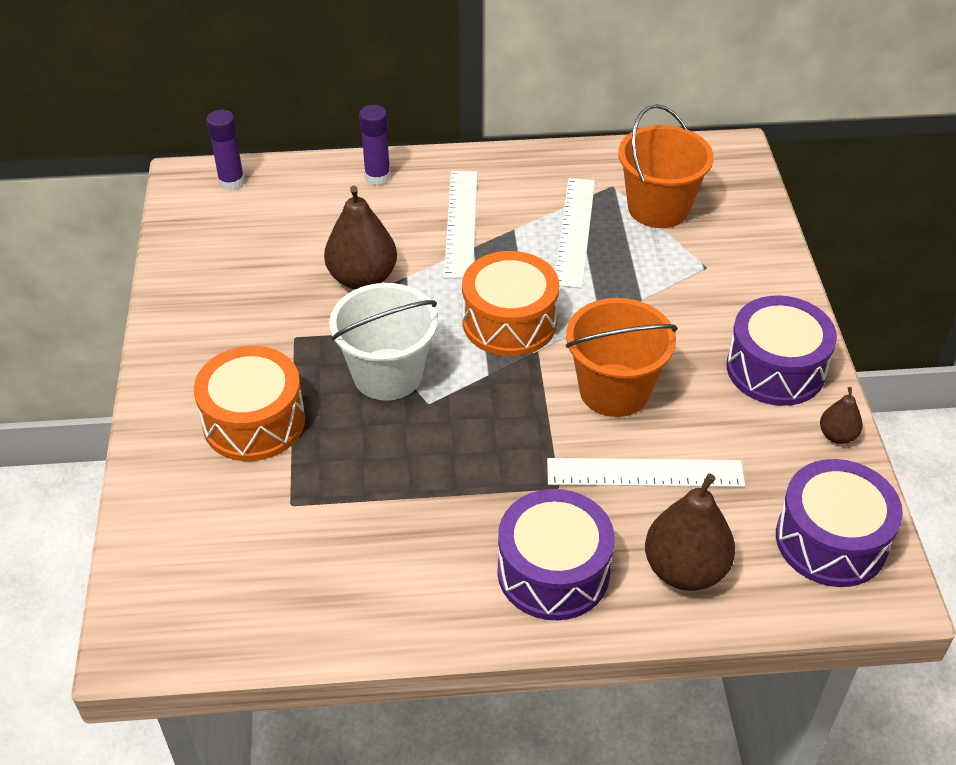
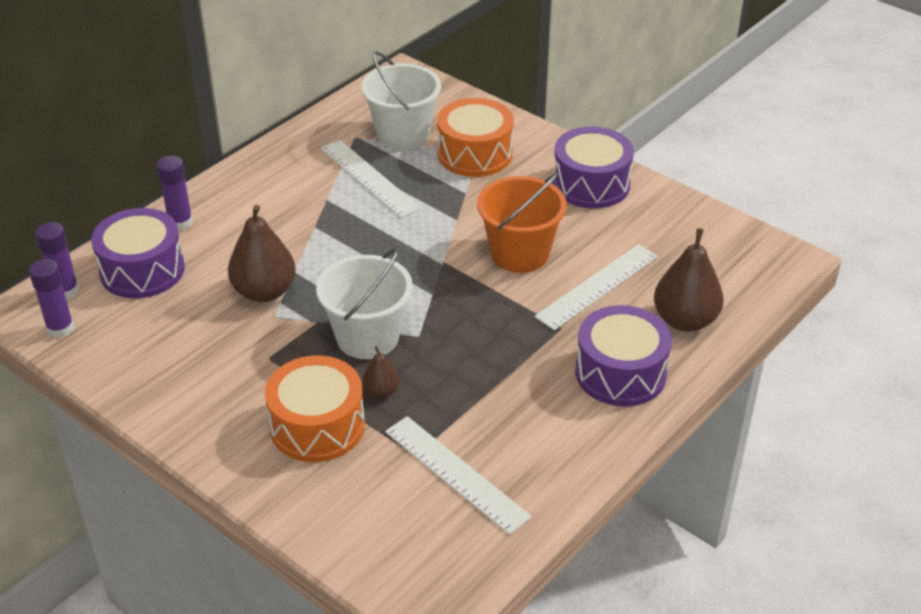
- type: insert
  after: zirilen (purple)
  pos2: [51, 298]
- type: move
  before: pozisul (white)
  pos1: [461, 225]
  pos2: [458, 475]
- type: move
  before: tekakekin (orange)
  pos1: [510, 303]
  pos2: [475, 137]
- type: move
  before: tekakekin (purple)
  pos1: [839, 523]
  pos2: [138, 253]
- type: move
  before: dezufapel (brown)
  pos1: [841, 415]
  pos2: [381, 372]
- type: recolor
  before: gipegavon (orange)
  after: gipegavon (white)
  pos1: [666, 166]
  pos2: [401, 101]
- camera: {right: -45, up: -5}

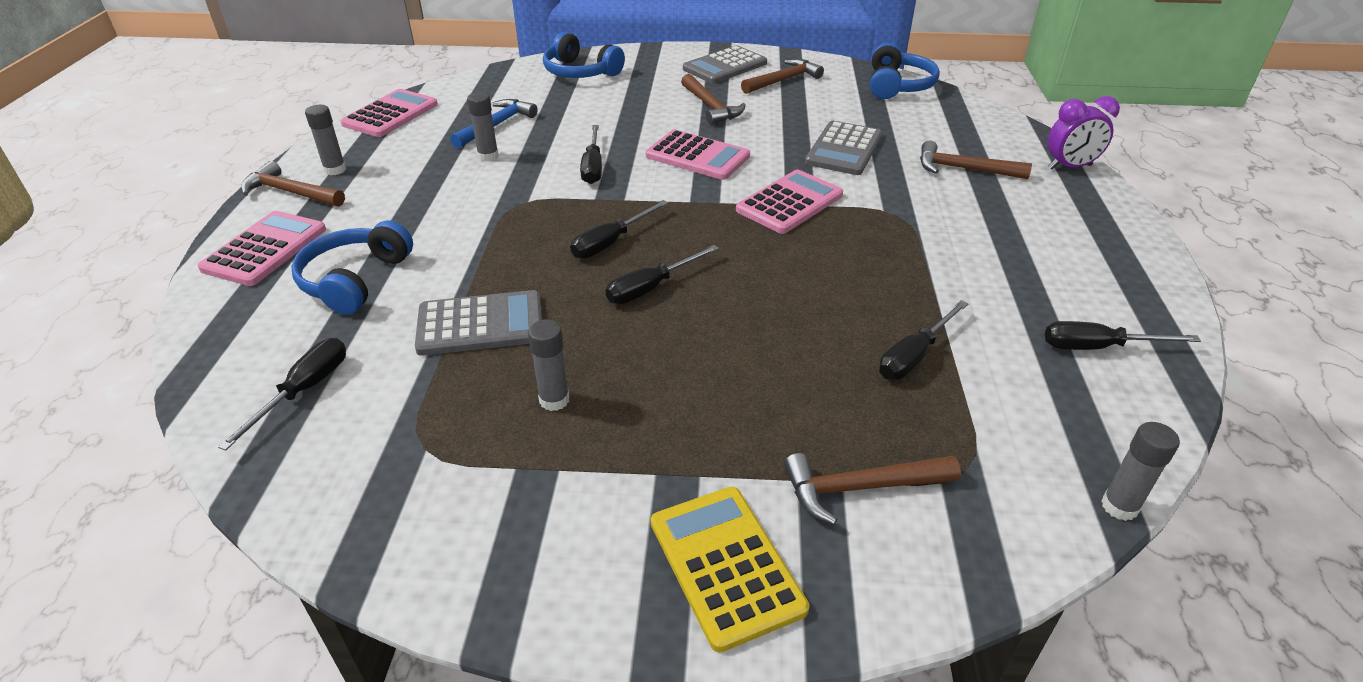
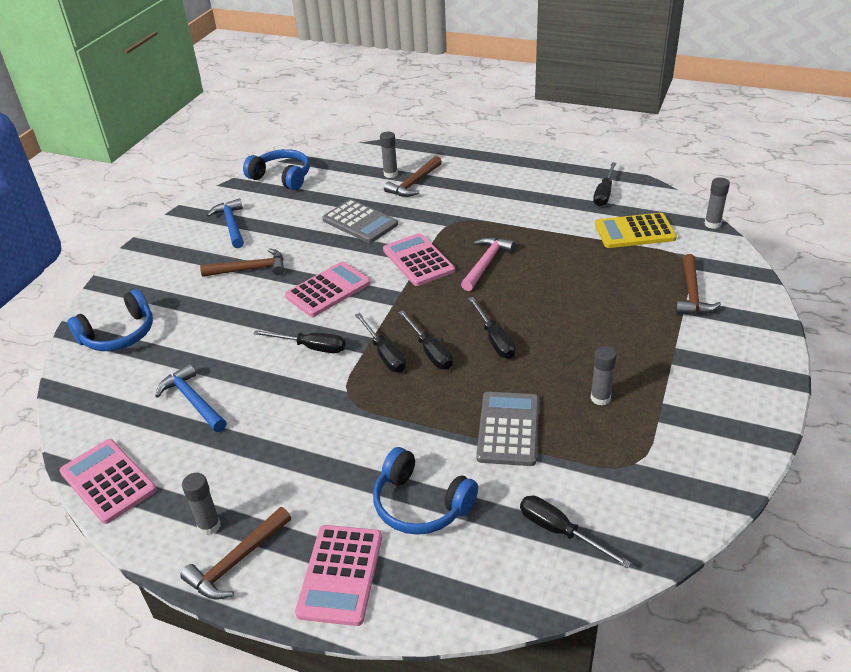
- type: delete
  before: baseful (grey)
  pos1: [725, 64]
- type: delete
  before: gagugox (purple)
  pos1: [1084, 132]
- type: insert
  after: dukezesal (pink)
  pos2: [488, 264]
- type: move
  before: zirilen (grey)
  pos1: [483, 126]
  pos2: [389, 155]
- type: move
  before: baseful (yellow)
  pos1: [730, 569]
  pos2: [636, 230]
- type: move
  before: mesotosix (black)
  pos1: [923, 340]
  pos2: [380, 342]
- type: recolor
  before: dukezesal (brown)
  after: dukezesal (blue)
  pos1: [782, 76]
  pos2: [225, 223]
- type: rotate
  before: baseful (pink)
  pos1: [262, 248]
  pos2: [338, 575]
  turn: -120
- camera: {right: -70, up: 0}

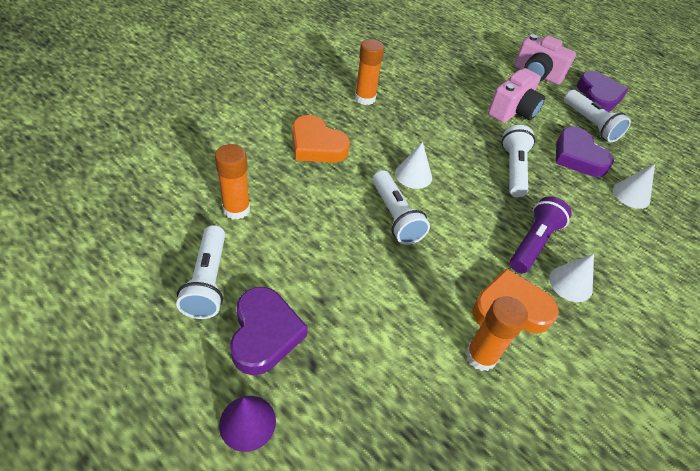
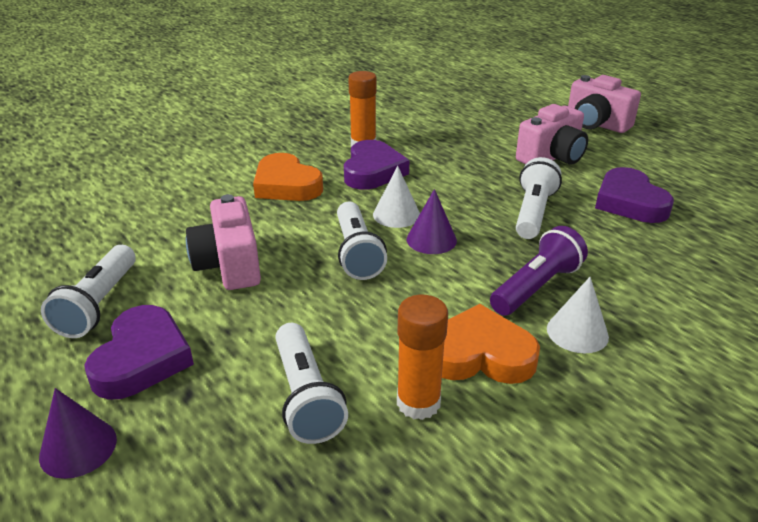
- type: delete
  before: zirilen (orange)
  pos1: [232, 182]
- type: delete
  before: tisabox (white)
  pos1: [634, 186]
- type: insert
  after: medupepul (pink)
  pos2: [223, 242]
- type: insert
  after: tisabox (purple)
  pos2: [432, 221]
- type: move
  before: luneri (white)
  pos1: [597, 116]
  pos2: [311, 383]
- type: move
  before: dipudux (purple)
  pos1: [602, 91]
  pos2: [376, 165]
- camera: {right: 15, up: -15}

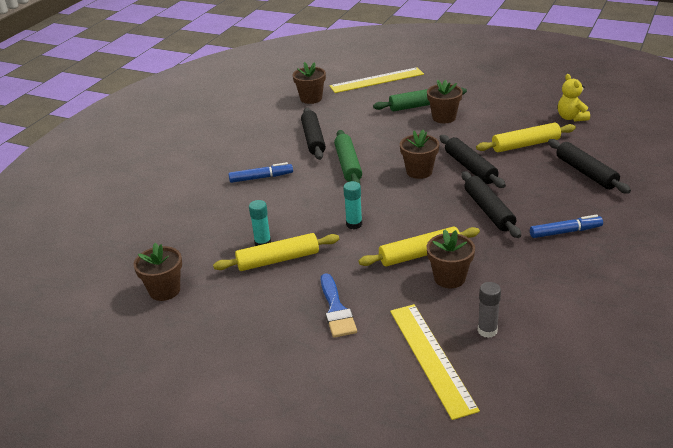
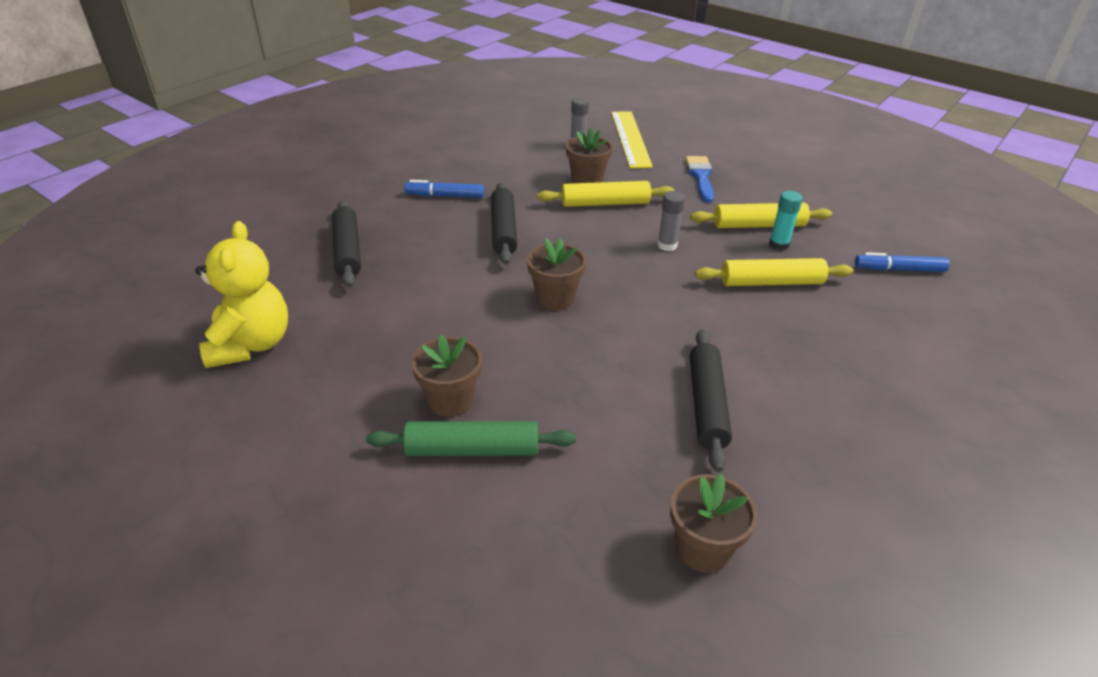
- type: delete
  before: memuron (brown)
  pos1: [157, 272]
- type: delete
  before: pozisul (yellow)
  pos1: [376, 80]
- type: delete
  before: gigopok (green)
  pos1: [348, 157]
- type: delete
  before: gigopok (black)
  pos1: [473, 161]
- type: move
  before: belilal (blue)
  pos1: [261, 172]
  pos2: [902, 262]
- type: move
  before: gigopok (yellow)
  pos1: [526, 137]
  pos2: [774, 272]
- type: recolor
  before: zirilen (turquoise)
  after: zirilen (grey)
  pos1: [352, 205]
  pos2: [671, 221]
- type: resize
  before: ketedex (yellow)
  pos1: [574, 98]
  pos2: [241, 294]
  scale: 1.62
- camera: {right: -170, up: 5}

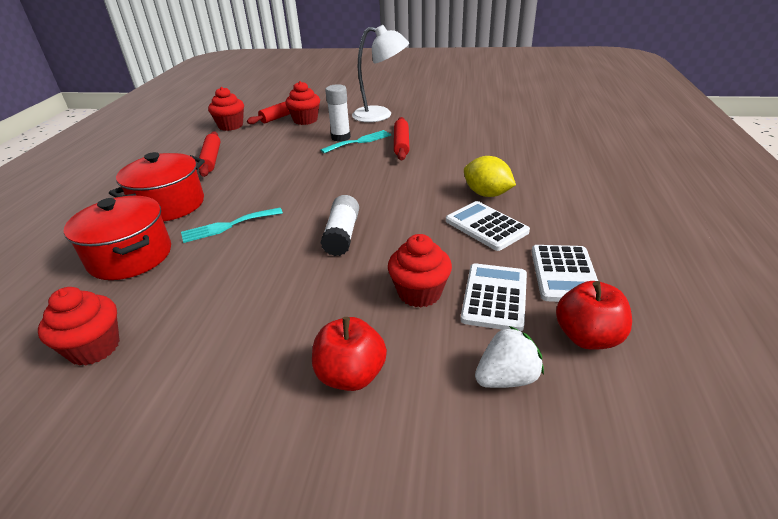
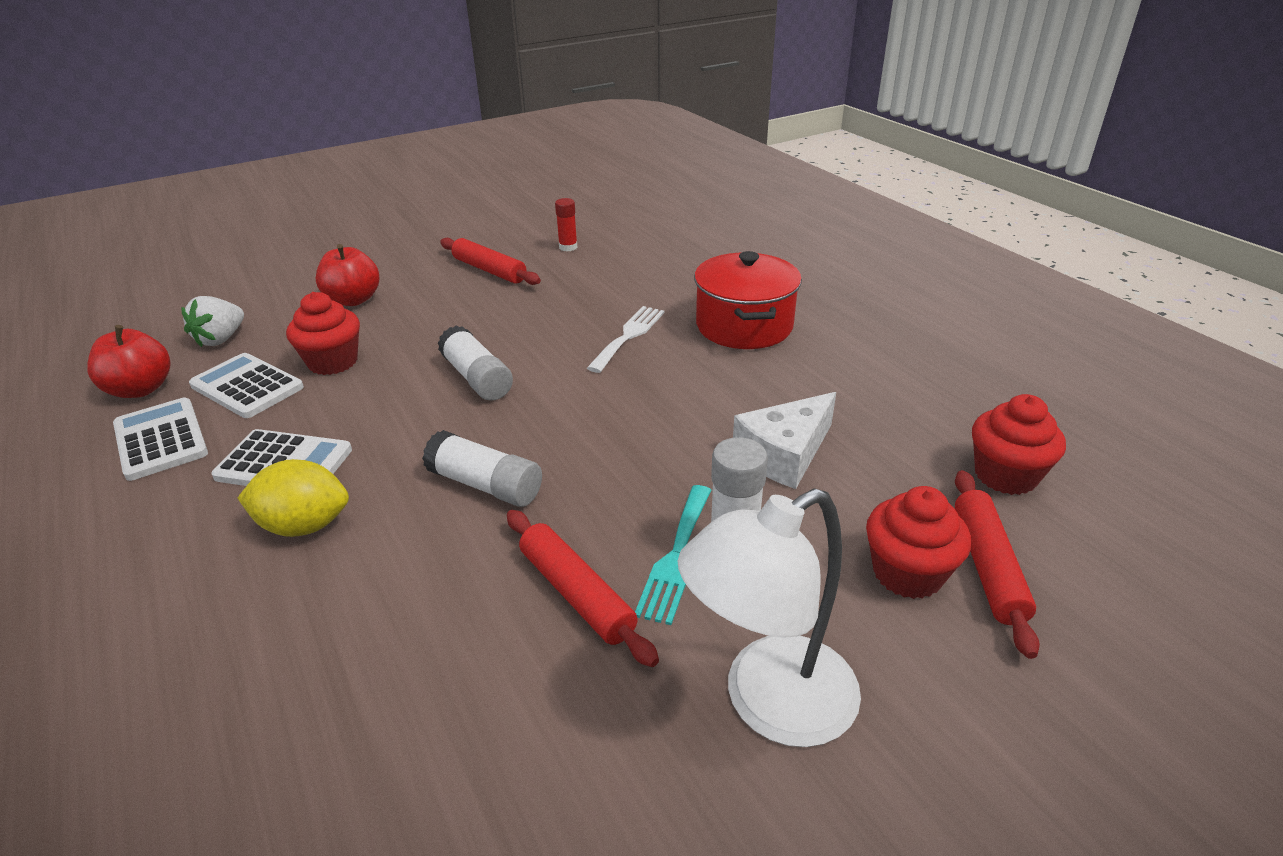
- type: delete
  before: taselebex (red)
  pos1: [117, 238]
- type: insert
  after: zirilen (white)
  pos2: [482, 468]
- type: insert
  after: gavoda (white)
  pos2: [784, 440]
- type: move
  before: gigopok (red)
  pos1: [208, 154]
  pos2: [490, 261]
- type: replace
  before: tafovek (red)
  after: zirilen (red)
  pos1: [79, 326]
  pos2: [566, 224]
- type: recolor
  before: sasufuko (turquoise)
  after: sasufuko (white)
  pos1: [232, 225]
  pos2: [626, 339]
- type: rotate
  before: baseful (white)
  pos1: [494, 297]
  pos2: [246, 385]
  turn: 150
- camera: {right: 140, up: 0}

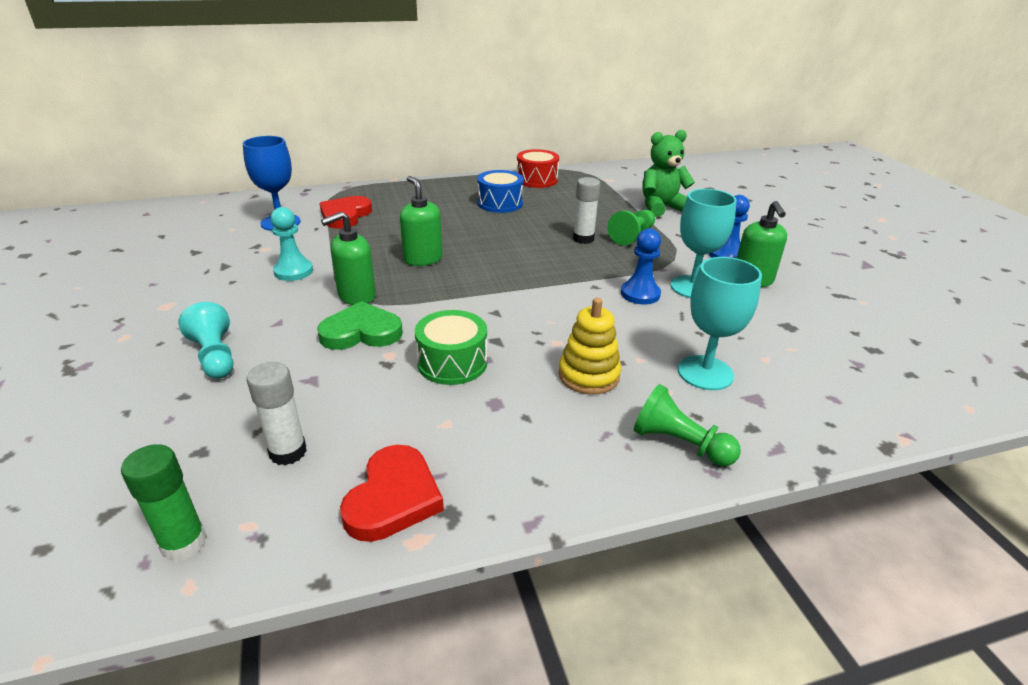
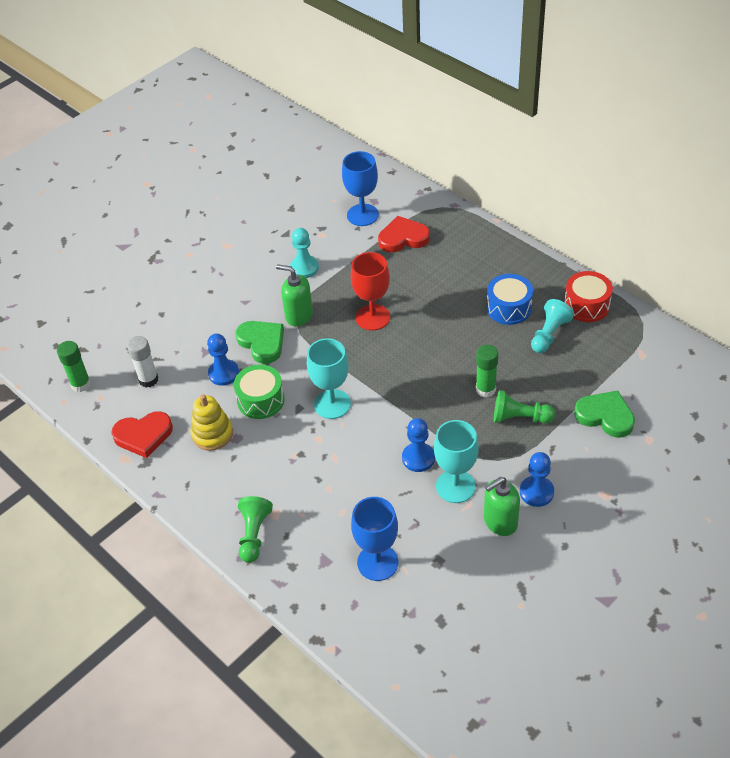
- type: insert
  after: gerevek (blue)
  pos2: [223, 359]
- type: insert
  after: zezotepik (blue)
  pos2: [374, 539]
- type: move
  before: gerevek (turquoise)
  pos1: [206, 340]
  pos2: [552, 326]
- type: move
  before: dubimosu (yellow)
  pos1: [590, 346]
  pos2: [211, 422]
- type: move
  before: zezotepik (turquoise)
  pos1: [720, 323]
  pos2: [329, 378]
- type: replace
  before: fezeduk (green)
  after: zezotepik (red)
  pos1: [421, 221]
  pos2: [370, 291]
- type: replace
  before: ketedex (green)
  after: dipudux (green)
  pos1: [669, 173]
  pos2: [604, 414]
- type: recolor
  before: zirilen (white)
  after: zirilen (green)
  pos1: [587, 210]
  pos2: [487, 371]
- camera: {right: 65, up: 15}

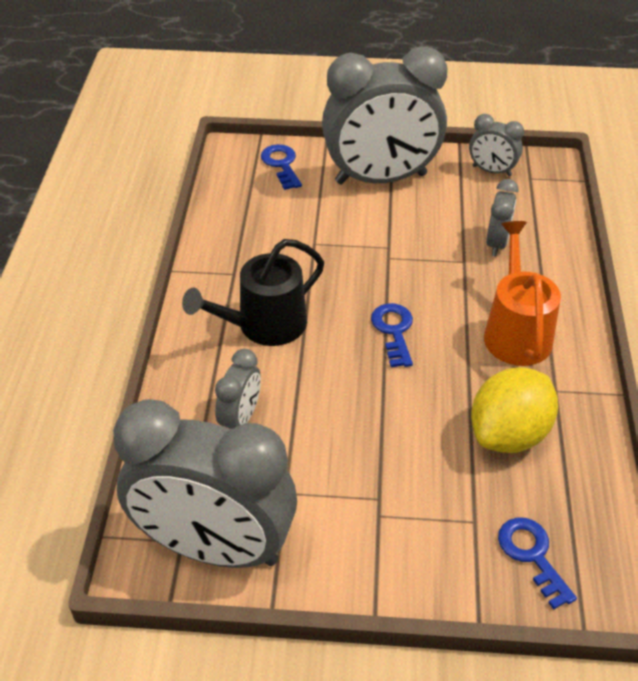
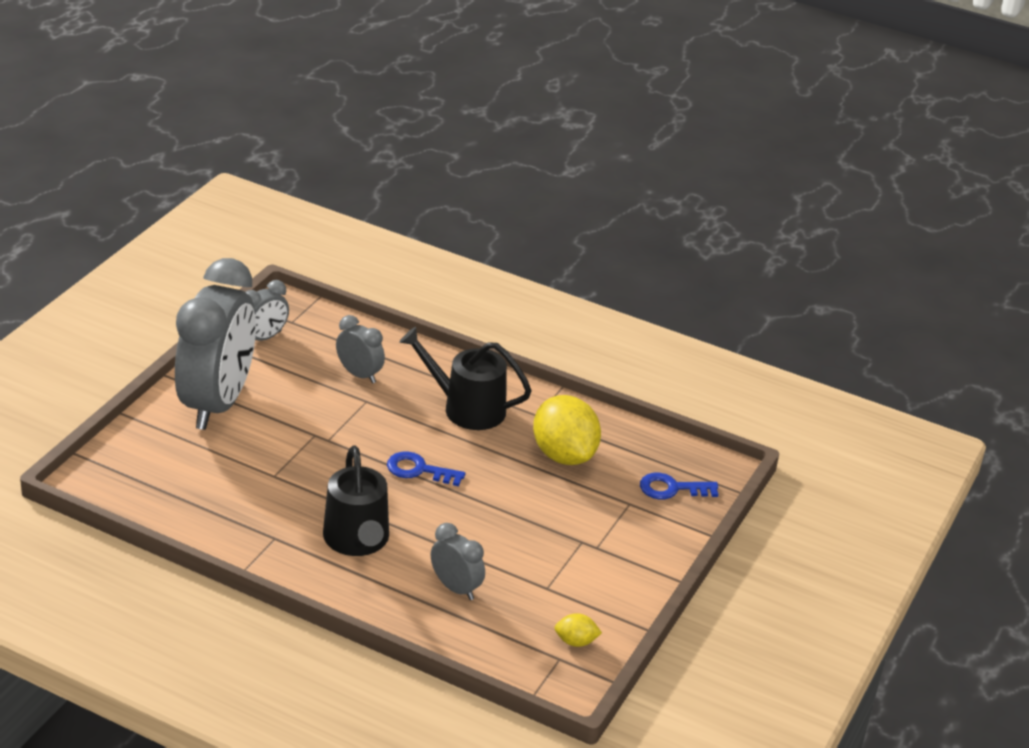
- type: delete
  before: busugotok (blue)
  pos1: [281, 167]
- type: replace
  before: gagugox (grey)
  after: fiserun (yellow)
  pos1: [205, 483]
  pos2: [578, 630]
- type: recolor
  before: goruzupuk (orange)
  after: goruzupuk (black)
  pos1: [522, 293]
  pos2: [465, 378]
- camera: {right: -70, up: -10}

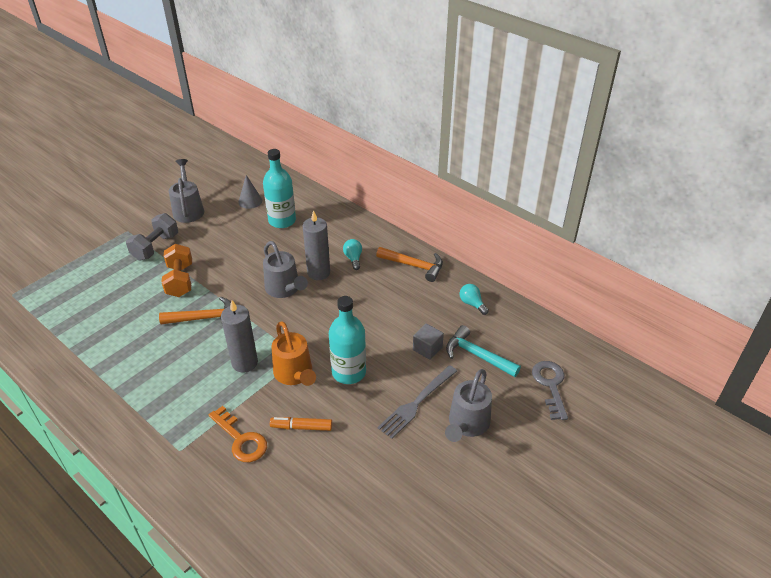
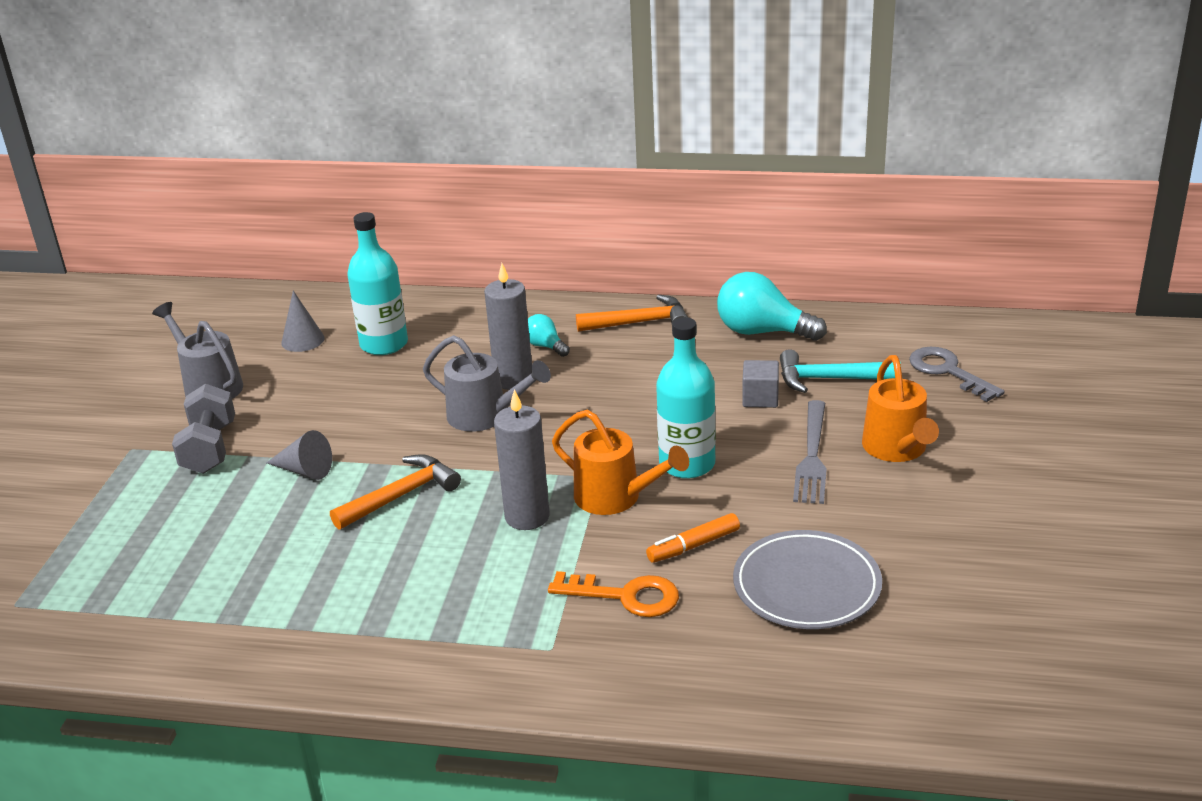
- type: insert
  after: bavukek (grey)
  pos2: [807, 579]
- type: replace
  before: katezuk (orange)
  after: tisabox (grey)
  pos1: [177, 270]
  pos2: [299, 455]
- type: recolor
  before: goruzupuk (grey)
  after: goruzupuk (orange)
  pos1: [468, 405]
  pos2: [900, 408]
- type: resize
  before: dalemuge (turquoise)
  pos1: [474, 299]
  pos2: [772, 306]
  scale: 1.94
- camera: {right: -30, up: -10}

